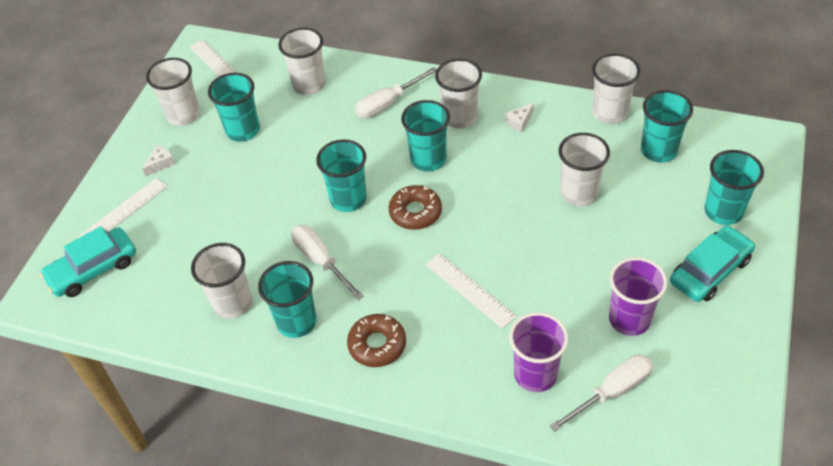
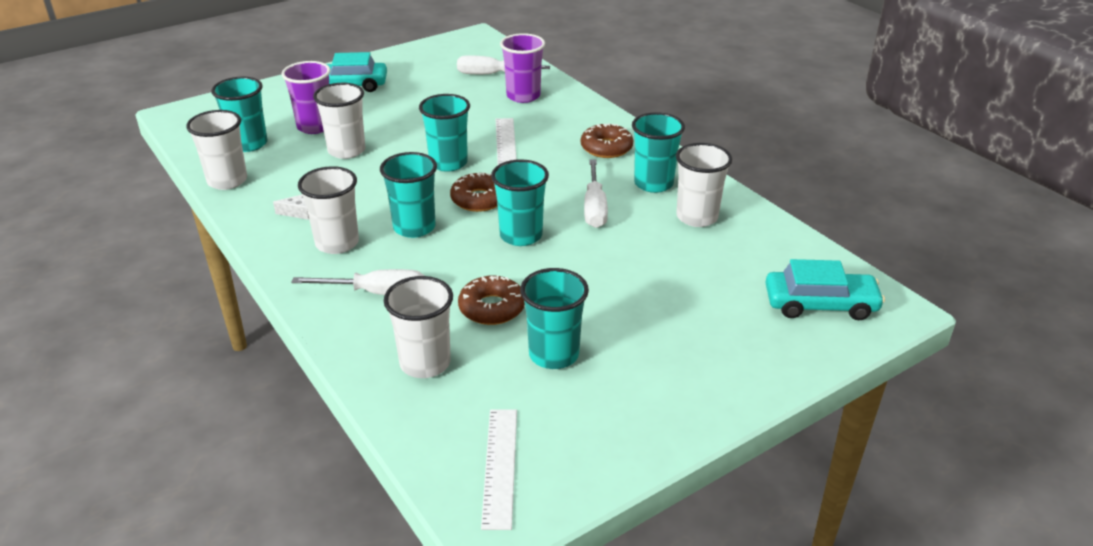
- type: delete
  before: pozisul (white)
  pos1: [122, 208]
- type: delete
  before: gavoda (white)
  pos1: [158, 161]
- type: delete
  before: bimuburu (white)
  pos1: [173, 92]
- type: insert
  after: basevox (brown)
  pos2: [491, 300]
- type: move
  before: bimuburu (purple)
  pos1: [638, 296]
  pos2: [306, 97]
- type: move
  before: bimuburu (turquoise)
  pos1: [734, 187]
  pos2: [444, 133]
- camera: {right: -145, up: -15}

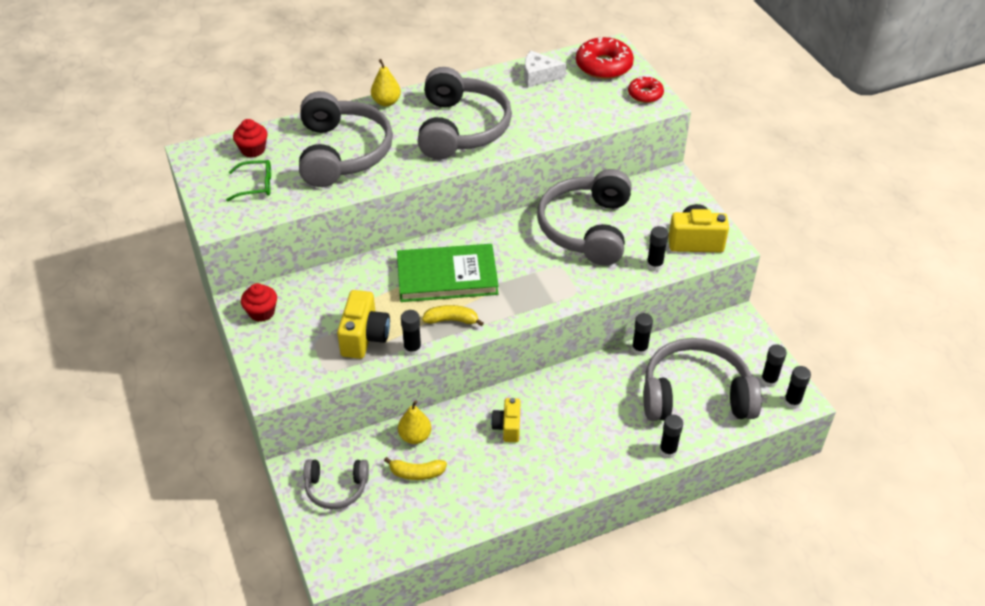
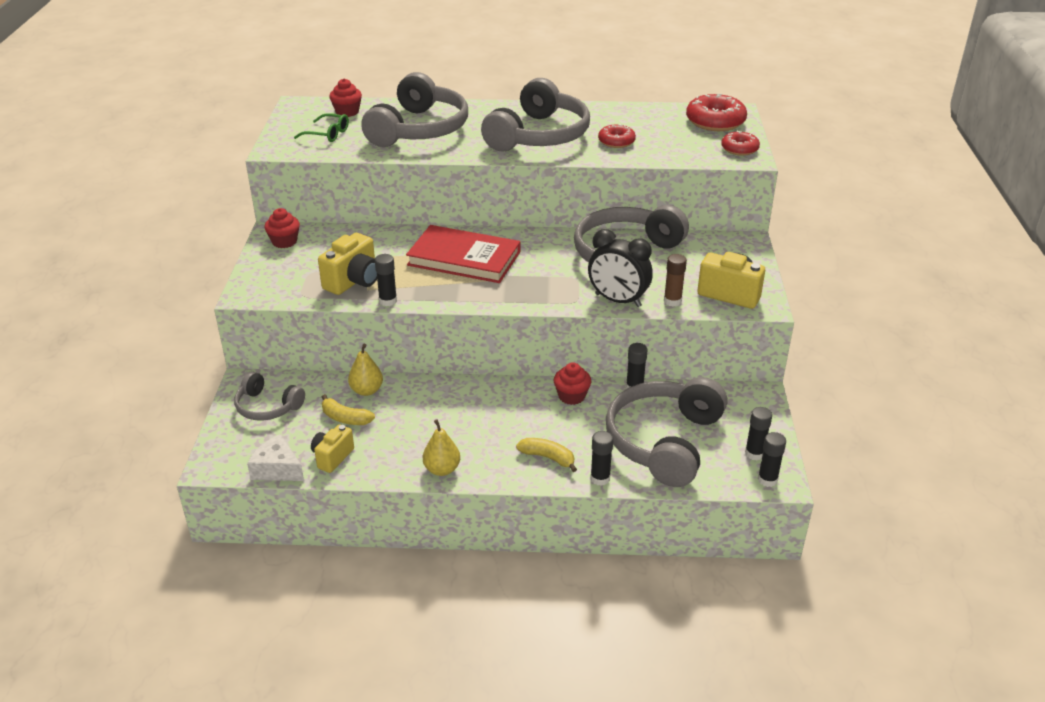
- type: insert
  after: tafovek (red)
  pos2: [572, 383]
- type: insert
  after: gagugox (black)
  pos2: [620, 268]
- type: insert
  after: basevox (red)
  pos2: [617, 136]
- type: move
  before: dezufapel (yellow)
  pos1: [386, 83]
  pos2: [441, 447]
- type: move
  before: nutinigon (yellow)
  pos1: [453, 315]
  pos2: [546, 455]
- type: move
  before: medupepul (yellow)
  pos1: [506, 420]
  pos2: [332, 449]
- type: move
  before: gavoda (white)
  pos1: [545, 69]
  pos2: [275, 457]
- type: recolor
  before: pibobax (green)
  after: pibobax (red)
  pos1: [448, 273]
  pos2: [463, 254]
- type: recolor
  before: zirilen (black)
  after: zirilen (brown)
  pos1: [658, 248]
  pos2: [675, 280]
- type: rotate
  before: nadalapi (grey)
  pos1: [702, 379]
  pos2: [666, 432]
  turn: -90
- camera: {right: 25, up: -10}

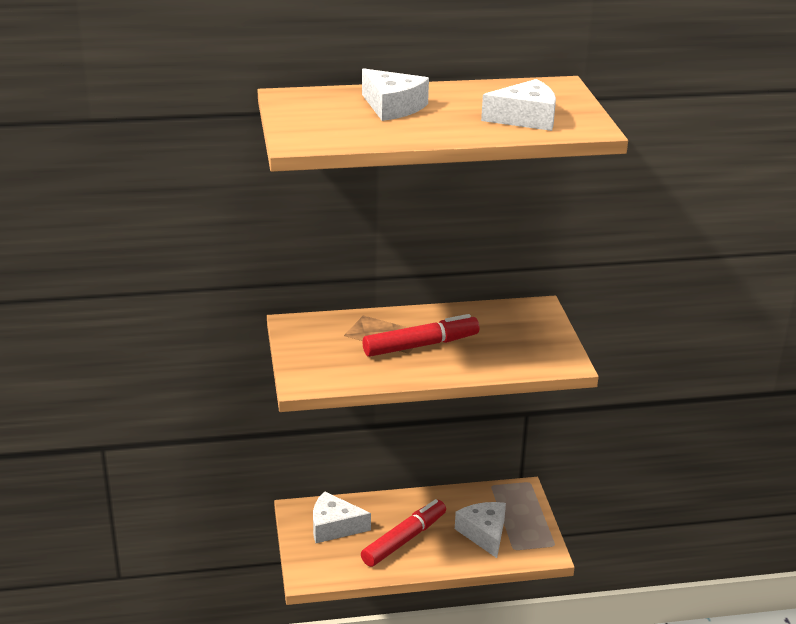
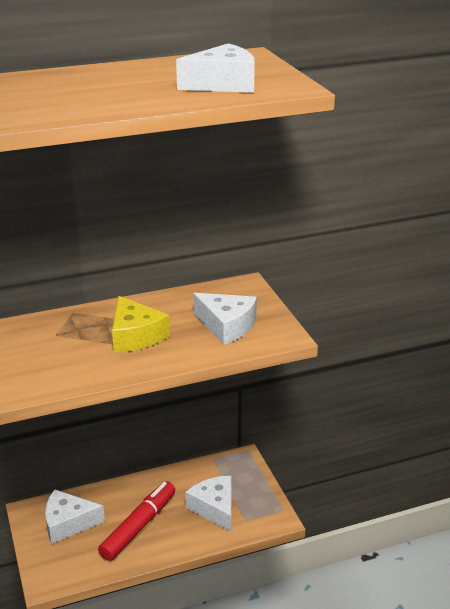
- type: move
  before: gavoda (white)
  pos1: [395, 94]
  pos2: [225, 319]
- type: replace
  before: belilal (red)
  after: gavoda (yellow)
  pos1: [420, 335]
  pos2: [141, 324]
- camera: {right: -10, up: 0}

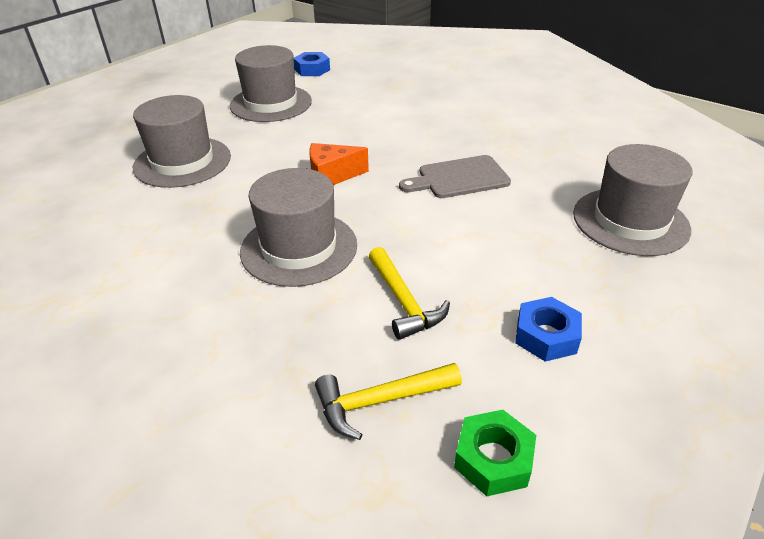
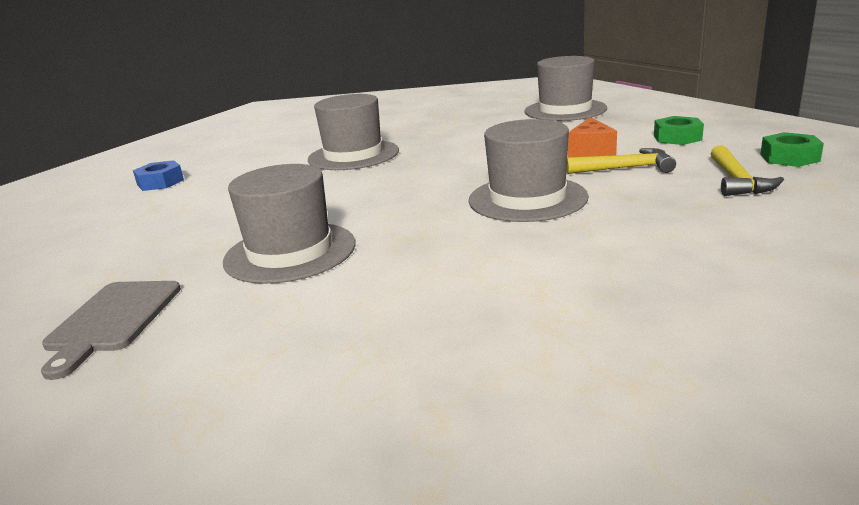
- type: move
  before: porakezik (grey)
  pos1: [271, 83]
  pos2: [353, 132]
- type: move
  before: gavoda (orange)
  pos1: [339, 164]
  pos2: [592, 137]
- type: move
  before: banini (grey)
  pos1: [455, 176]
  pos2: [111, 330]
- type: recolor
  before: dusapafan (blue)
  after: dusapafan (green)
  pos1: [548, 329]
  pos2: [679, 130]
- camera: {right: -65, up: -15}

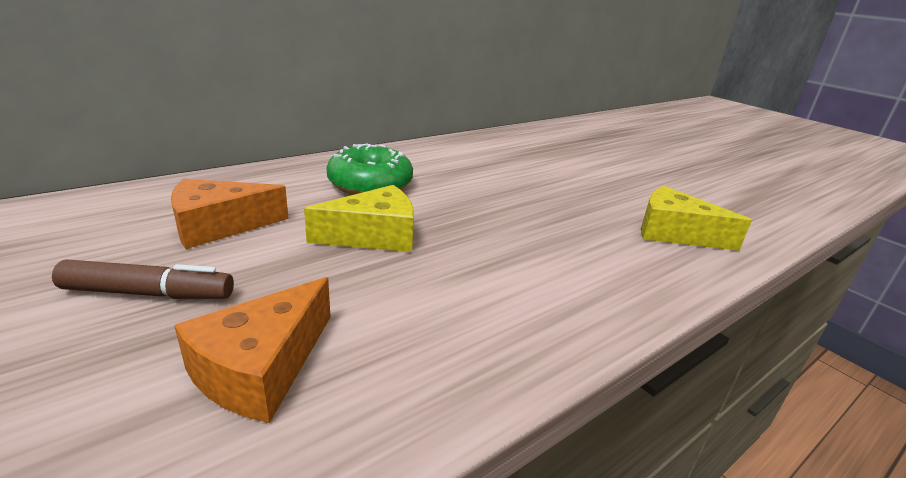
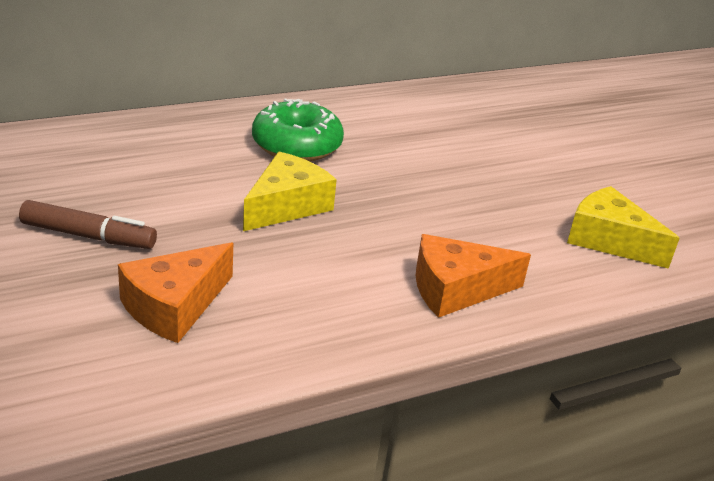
- type: move
  before: gavoda (orange)
  pos1: [230, 214]
  pos2: [473, 276]
- type: rotate
  before: gavoda (yellow)
  pos1: [359, 218]
  pos2: [290, 191]
  turn: -45
- camera: {right: 10, up: 5}

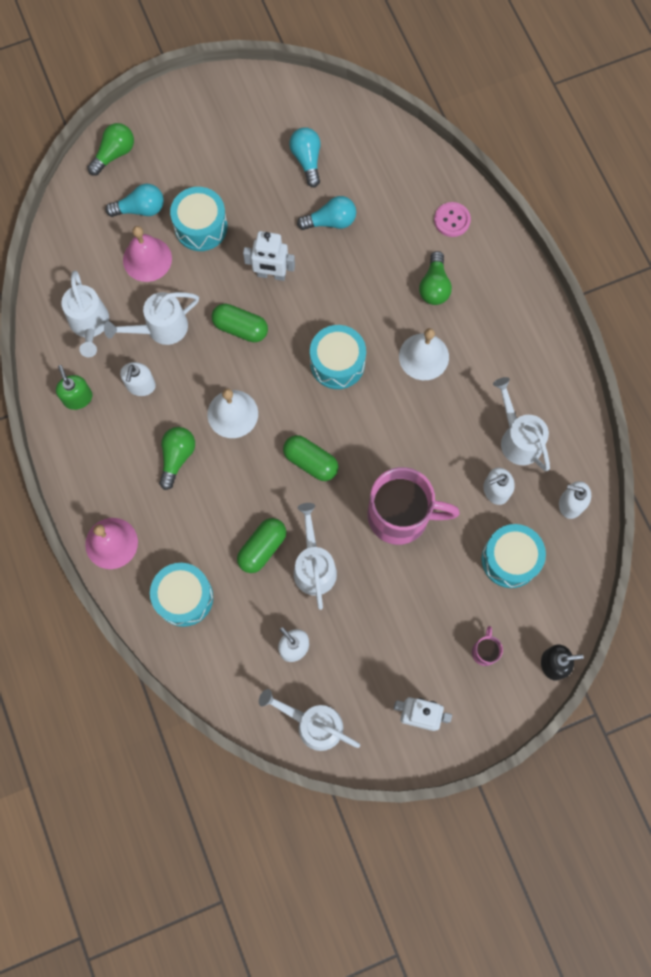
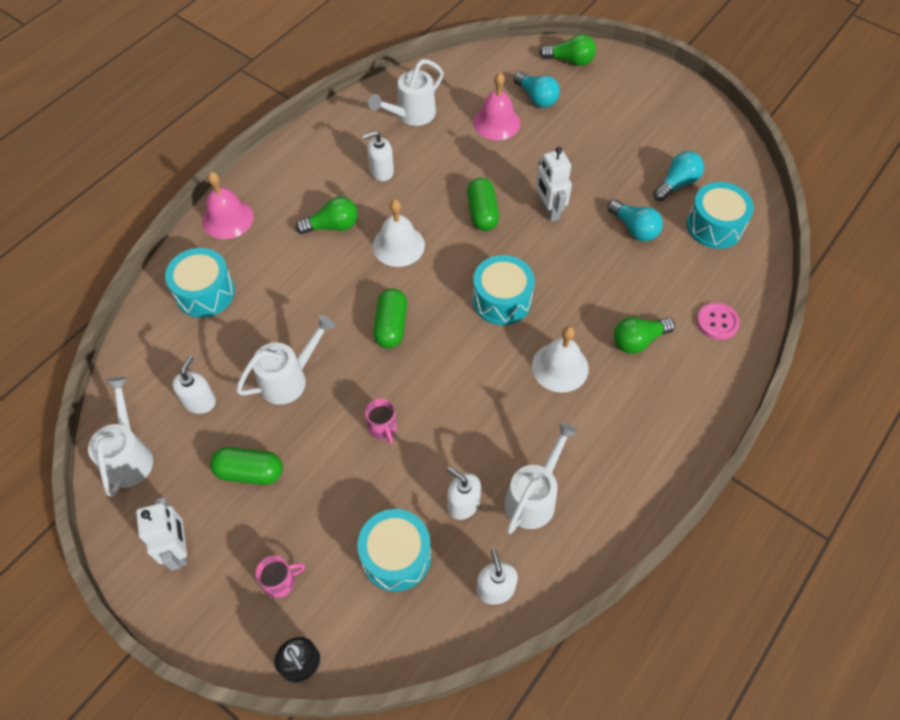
- type: delete
  before: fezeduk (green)
  pos1: [74, 387]
- type: delete
  before: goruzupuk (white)
  pos1: [151, 318]
- type: move
  before: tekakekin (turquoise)
  pos1: [199, 219]
  pos2: [720, 215]
- type: move
  before: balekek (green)
  pos1: [261, 545]
  pos2: [246, 466]
- type: resize
  before: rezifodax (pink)
  pos1: [414, 506]
  pos2: [381, 421]
  scale: 0.42
- camera: {right: 60, up: -15}

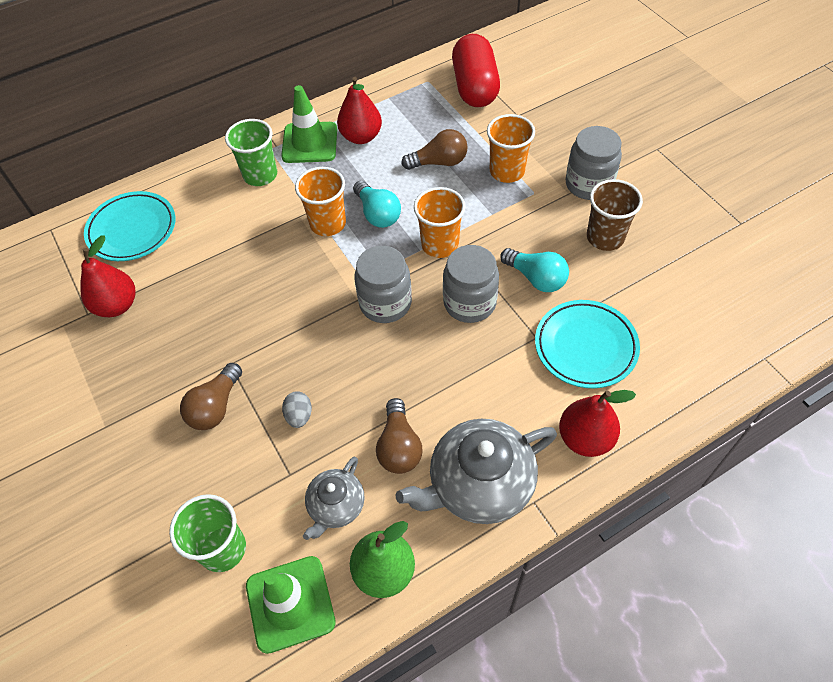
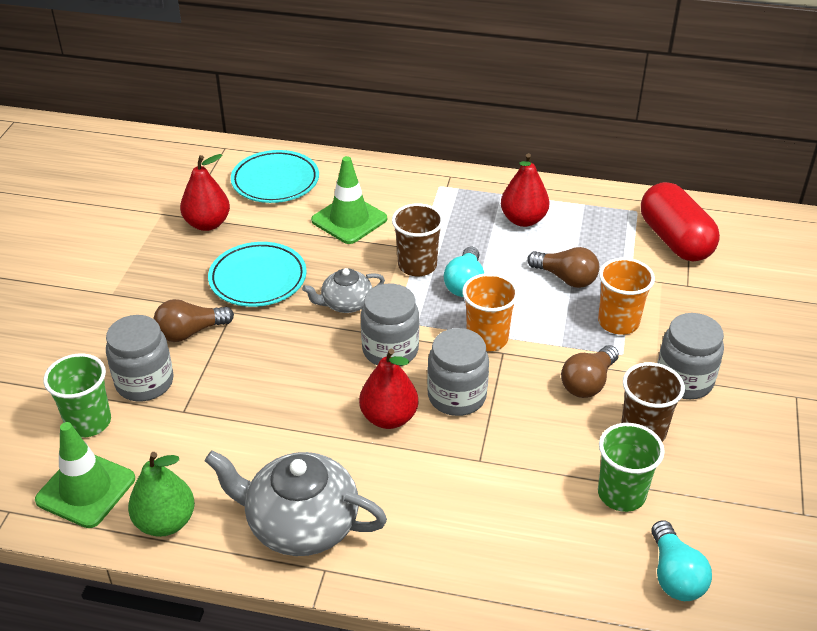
- type: delete
  before: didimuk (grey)
  pos1: [297, 409]
- type: insert
  after: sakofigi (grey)
  pos2: [140, 358]
- type: move
  before: bimuburu (green)
  pos1: [251, 152]
  pos2: [631, 467]
- type: move
  before: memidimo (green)
  pos1: [309, 124]
  pos2: [349, 200]
- type: move
  before: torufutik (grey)
  pos1: [334, 498]
  pos2: [343, 290]
- type: move
  before: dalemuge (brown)
  pos1: [399, 436]
  pos2: [590, 371]
- type: move
  before: dalemuge (turquoise)
  pos1: [534, 270]
  pos2: [681, 560]
- type: move
  before: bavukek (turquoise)
  pos1: [587, 344]
  pos2: [257, 274]
- type: move
  before: dezufapel (red)
  pos1: [597, 423]
  pos2: [388, 389]
- type: recolor
  before: bimuburu (orange)
  after: bimuburu (brown)
  pos1: [320, 201]
  pos2: [418, 239]
- type: rotate
  before: balekek (red)
  pos1: [476, 70]
  pos2: [680, 222]
  turn: -60
- camera: {right: 40, up: -15}

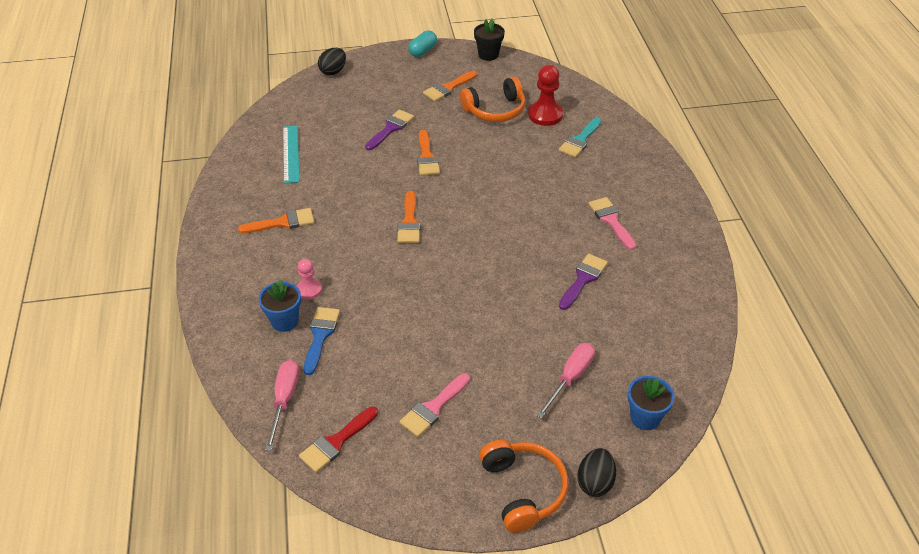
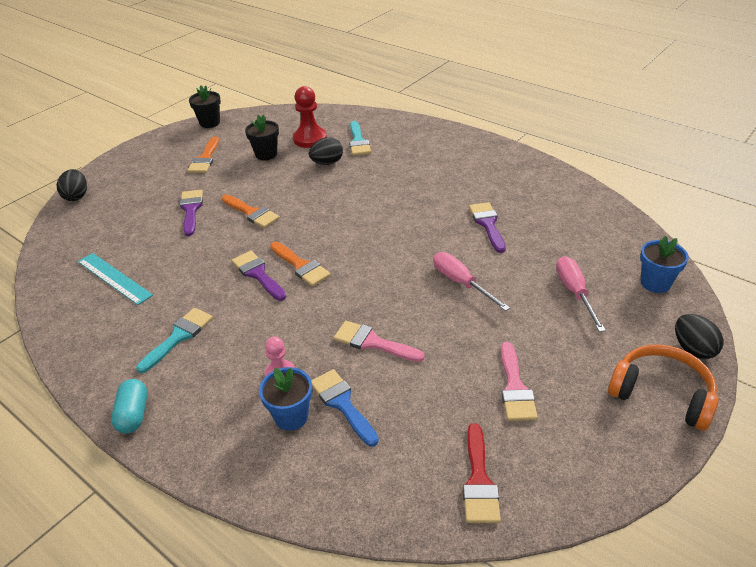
- type: insert
  after: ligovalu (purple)
  pos2: [258, 276]
- type: insert
  after: didimuk (black)
  pos2: [326, 151]
- type: move
  before: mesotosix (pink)
  pos1: [282, 405]
  pos2: [471, 281]
- type: move
  before: balekek (turquoise)
  pos1: [422, 44]
  pos2: [129, 406]
- type: move
  before: ligovalu (pink)
  pos1: [612, 223]
  pos2: [379, 341]
- type: replace
  before: nadalapi (orange)
  after: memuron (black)
  pos1: [493, 99]
  pos2: [262, 137]
- type: recolor
  before: ligovalu (orange)
  after: ligovalu (turquoise)
  pos1: [276, 220]
  pos2: [174, 340]
- camera: {right: -40, up: -5}

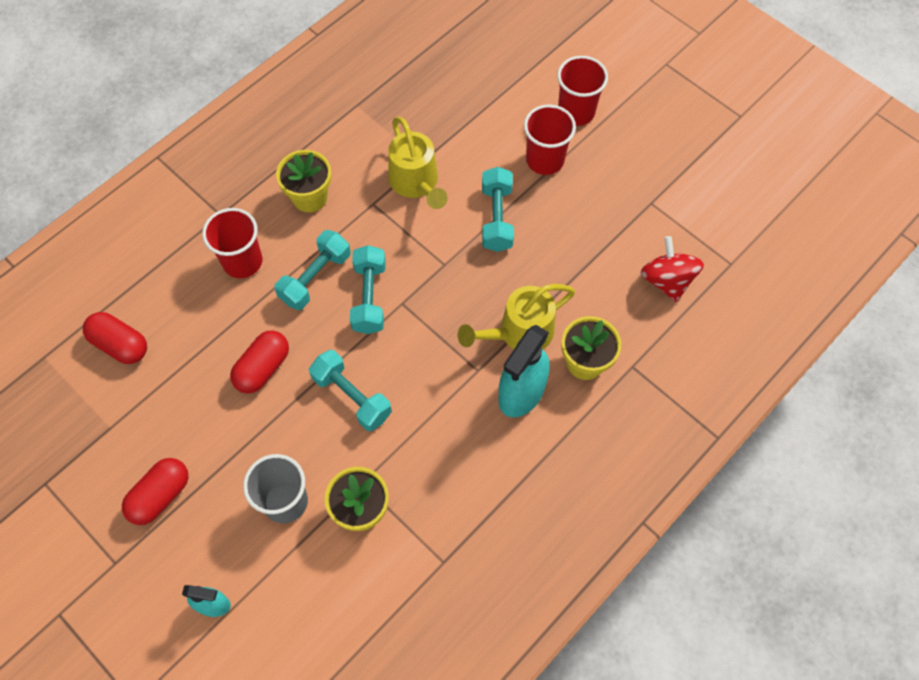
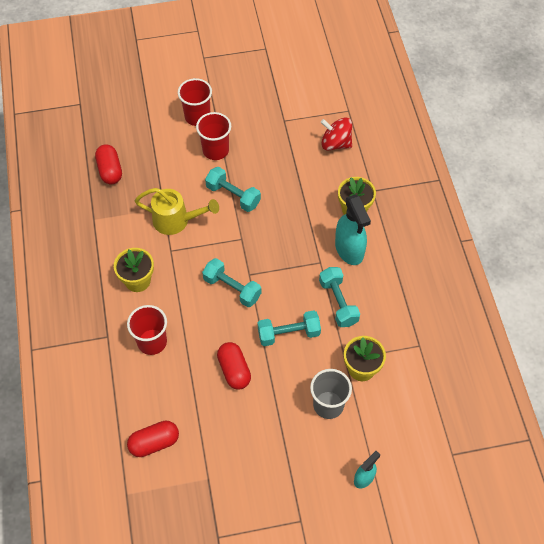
- type: delete
  before: goruzupuk (yellow)
  pos1: [516, 316]
- type: move
  before: balekek (red)
  pos1: [155, 491]
  pos2: [108, 164]
- type: move
  before: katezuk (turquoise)
  pos1: [313, 270]
  pos2: [339, 297]
- camera: {right: -55, up: -5}

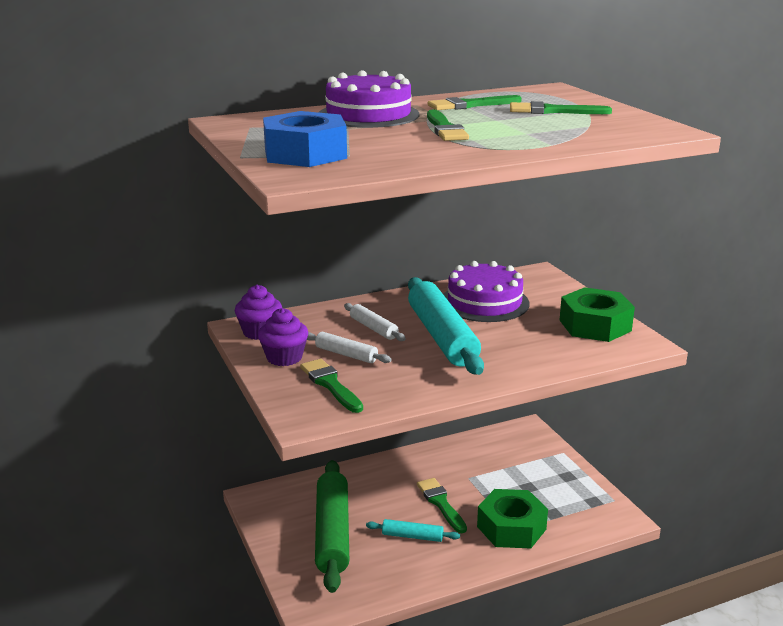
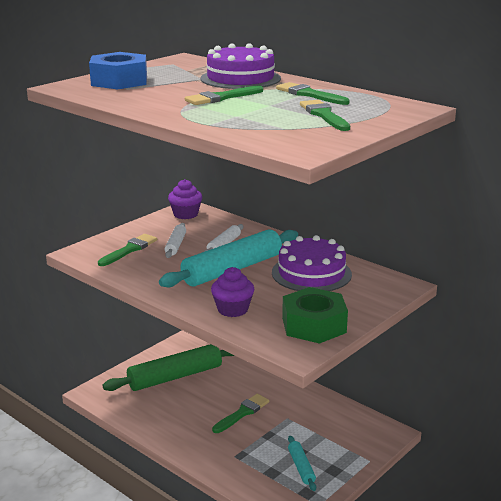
- type: delete
  before: dusapafan (green)
  pos1: [512, 518]
- type: move
  before: tafovek (purple)
  pos1: [283, 337]
  pos2: [232, 292]
- type: move
  before: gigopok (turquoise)
  pos1: [413, 530]
  pos2: [302, 463]
- camera: {right: 65, up: 0}

